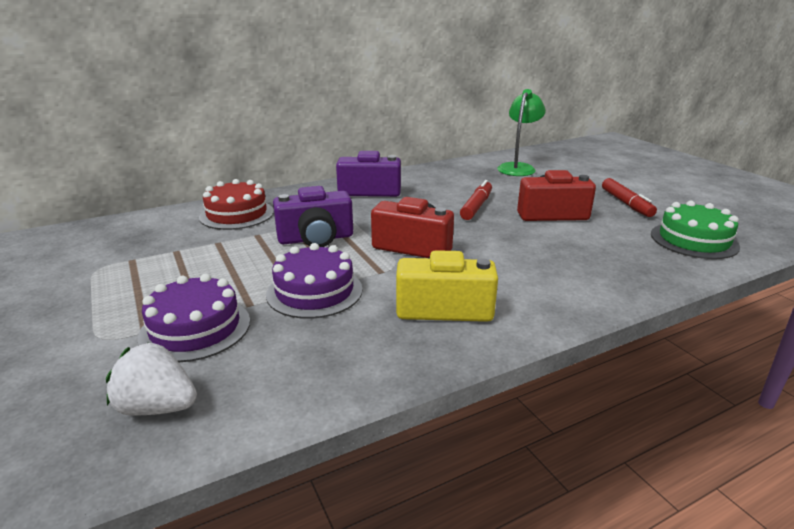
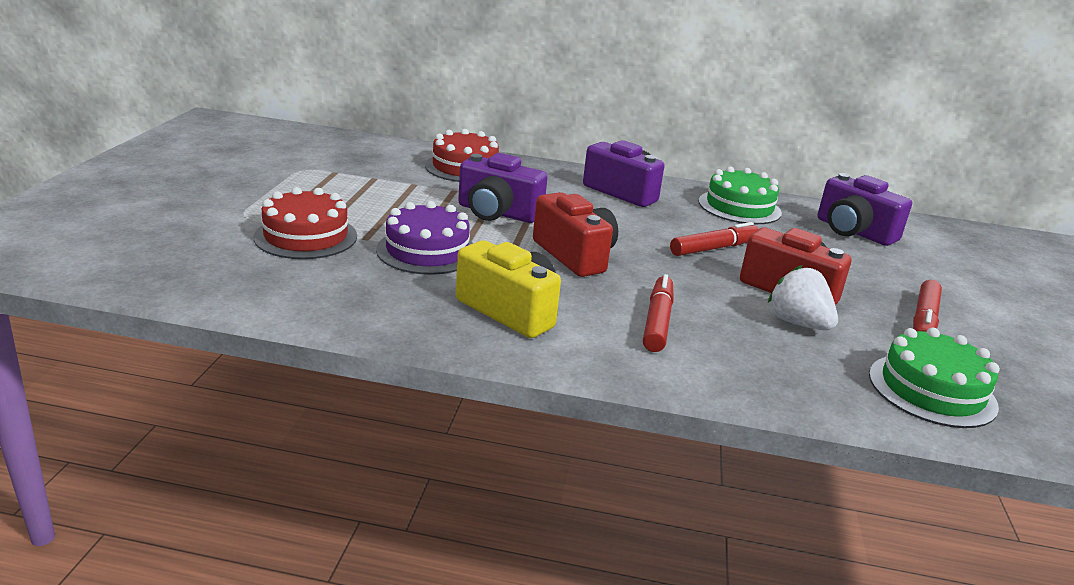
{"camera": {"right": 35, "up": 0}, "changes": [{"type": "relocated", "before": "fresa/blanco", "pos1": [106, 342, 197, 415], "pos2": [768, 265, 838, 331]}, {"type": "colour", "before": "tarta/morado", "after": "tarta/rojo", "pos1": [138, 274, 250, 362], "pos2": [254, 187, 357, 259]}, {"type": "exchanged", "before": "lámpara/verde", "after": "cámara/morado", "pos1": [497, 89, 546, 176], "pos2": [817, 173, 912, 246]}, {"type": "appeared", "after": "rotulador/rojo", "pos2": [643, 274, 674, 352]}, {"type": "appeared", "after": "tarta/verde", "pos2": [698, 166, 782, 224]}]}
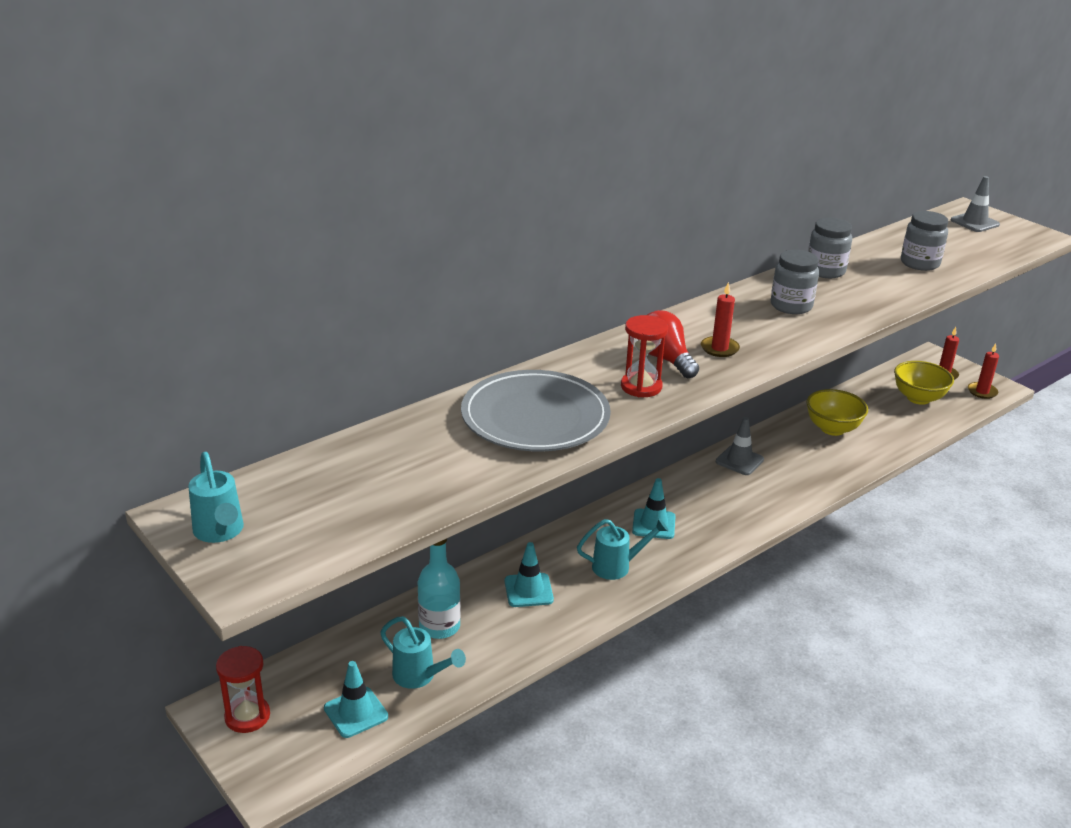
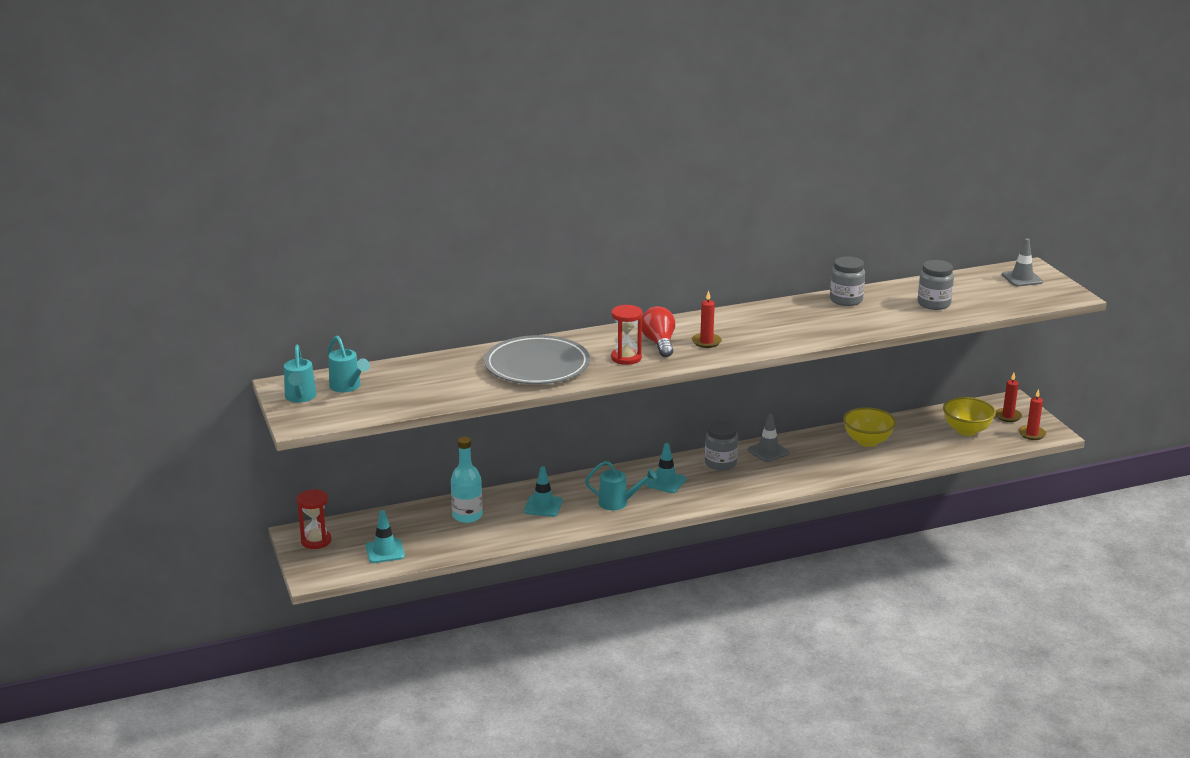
{"camera": {"right": 20, "up": -5}, "changes": [{"type": "relocated", "before": "regadera/turquesa", "pos1": [380, 616, 466, 689], "pos2": [328, 336, 370, 392]}, {"type": "relocated", "before": "tarro/gris", "pos1": [771, 250, 819, 314], "pos2": [705, 421, 738, 471]}]}
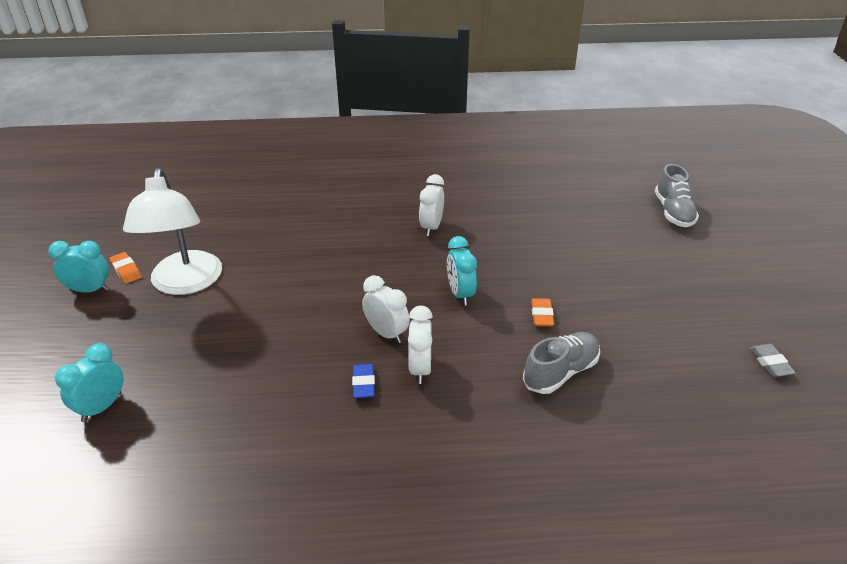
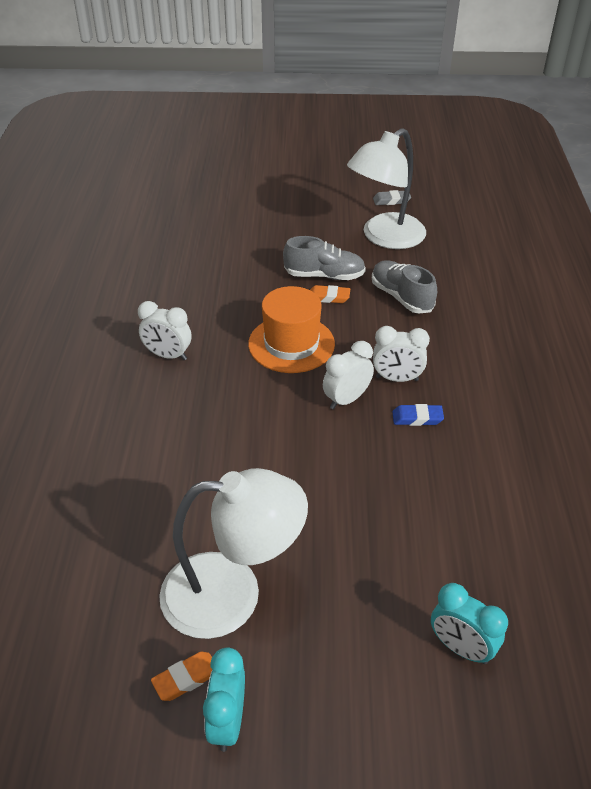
{"camera": {"right": -85, "up": 5}, "changes": [{"type": "exchanged", "before": "despertador/turquesa", "after": "sombrero/naranja", "pos1": [447, 236, 477, 306], "pos2": [248, 286, 335, 373]}, {"type": "relocated", "before": "zapato/gris", "pos1": [655, 164, 699, 227], "pos2": [283, 236, 366, 280]}, {"type": "appeared", "after": "lámpara/blanco", "pos2": [347, 128, 426, 249]}]}
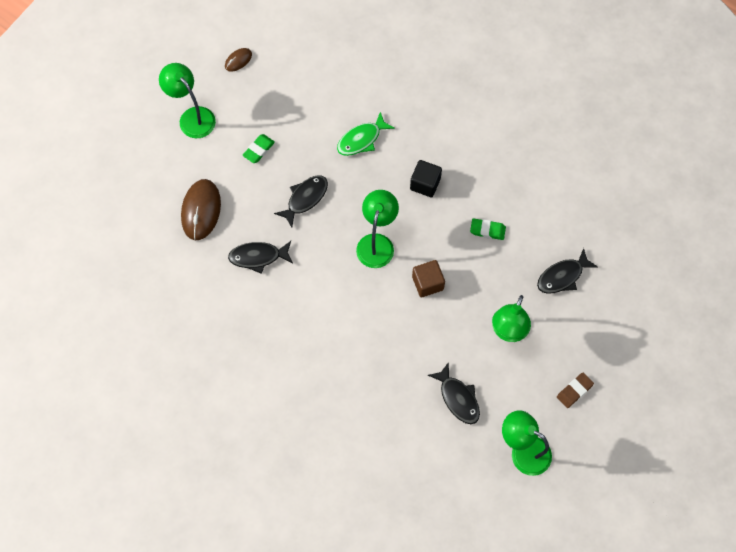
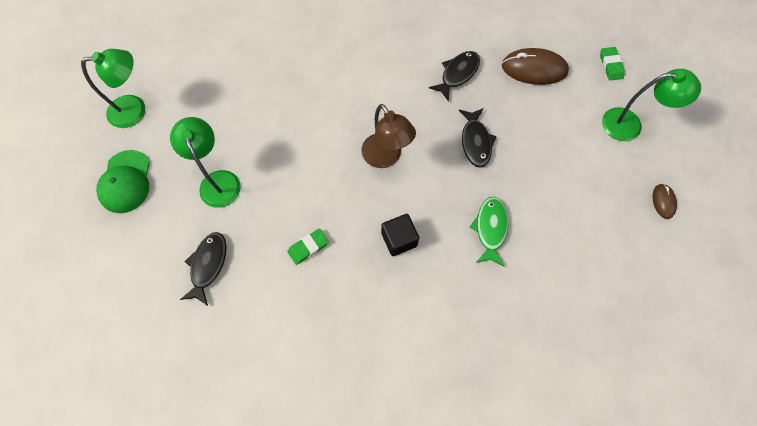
{"camera": {"right": 135, "up": 0}, "changes": [{"type": "spun", "before": "ratón/marrón", "pos1": [181, 179, 221, 240], "pos2": [502, 48, 569, 85], "turn": -45}, {"type": "relocated", "before": "goma de borrar/verde", "pos1": [242, 134, 275, 163], "pos2": [600, 47, 625, 81]}, {"type": "colour", "before": "lámpara/verde", "after": "lámpara/marrón", "pos1": [356, 190, 399, 268], "pos2": [361, 104, 416, 168]}, {"type": "missing", "before": "cubo/marrón", "pos1": [412, 260, 445, 297]}, {"type": "missing", "before": "pez/negro", "pos1": [428, 362, 480, 424]}, {"type": "exchanged", "before": "goma de borrar/marrón", "after": "gorra/verde", "pos1": [557, 372, 594, 408], "pos2": [96, 150, 150, 213]}]}
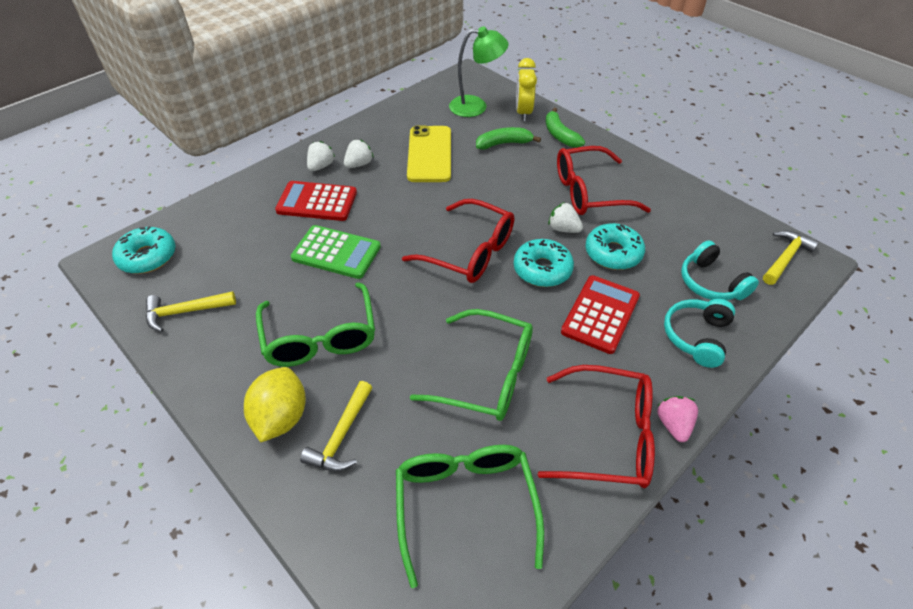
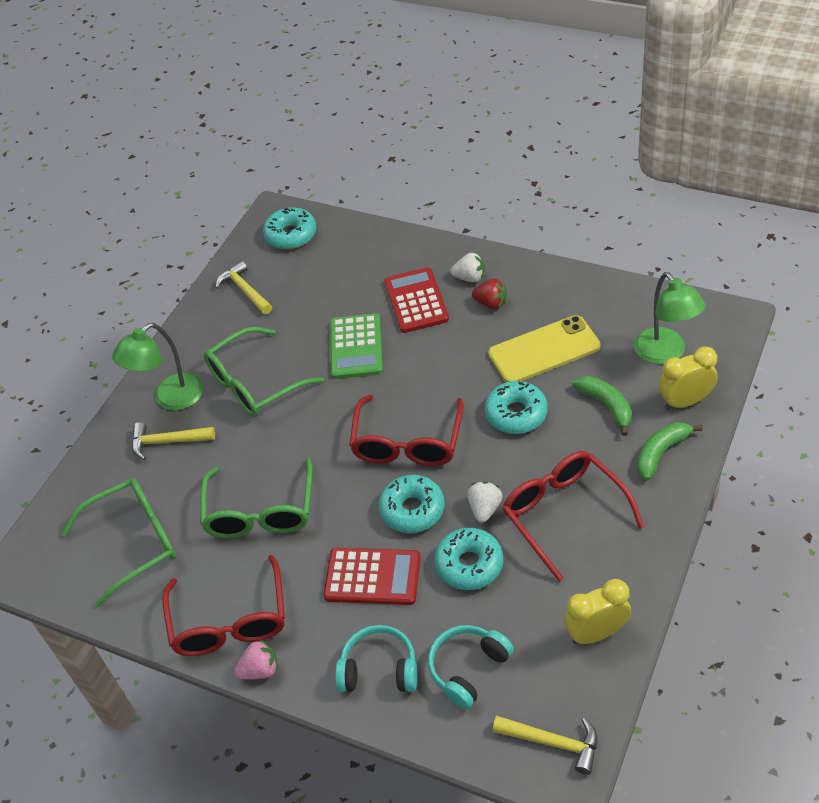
{"camera": {"right": 75, "up": 0}, "changes": [{"type": "exchanged", "before": "limón/amarillo", "after": "lámpara/verde", "pos1": [244, 367, 306, 442], "pos2": [112, 323, 203, 411]}, {"type": "colour", "before": "fresa/blanco", "after": "fresa/rojo", "pos1": [344, 139, 374, 168], "pos2": [472, 279, 507, 309]}, {"type": "appeared", "after": "rosquilla/turquesa", "pos2": [485, 381, 548, 434]}, {"type": "appeared", "after": "despertador/amarillo", "pos2": [564, 579, 631, 644]}]}
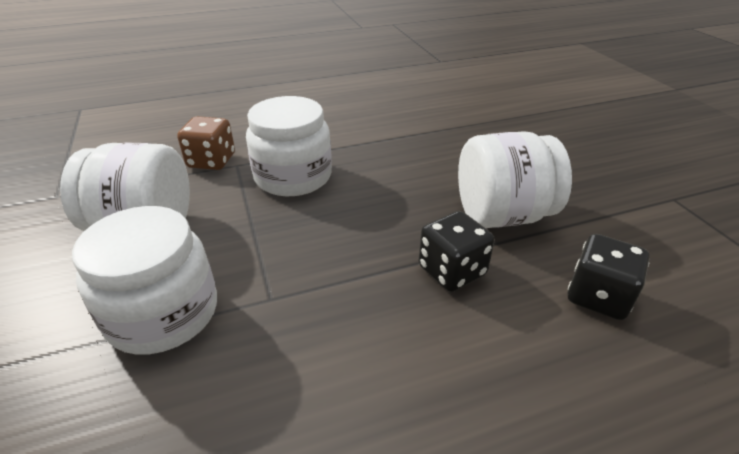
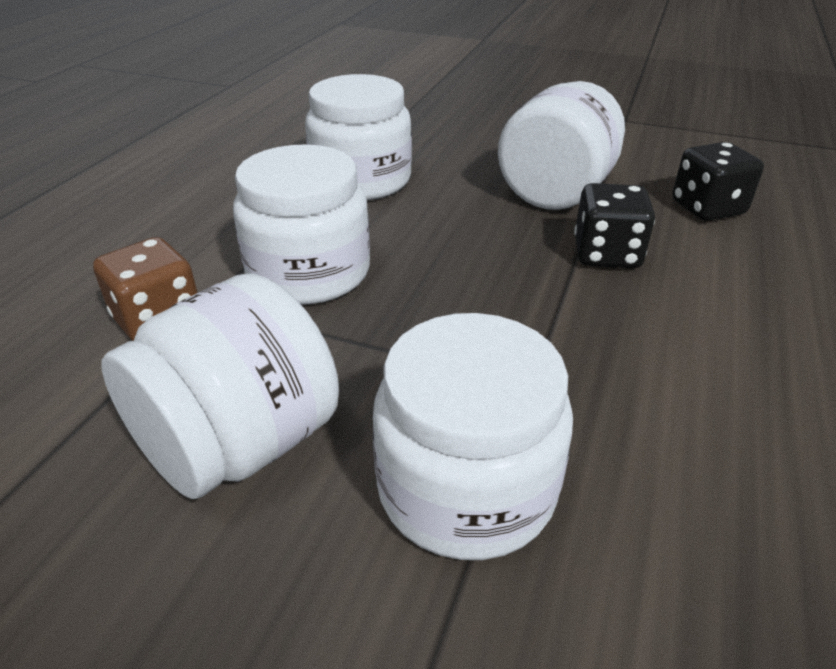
{"camera": {"right": -50, "up": 0}, "changes": [{"type": "appeared", "after": "tarro/blanco", "pos2": [305, 74, 412, 200]}]}
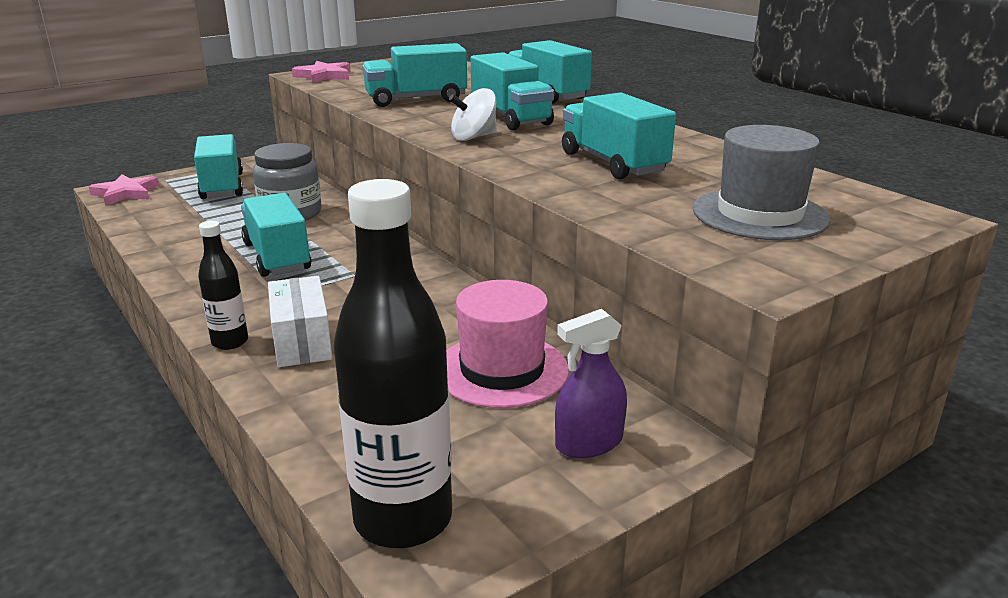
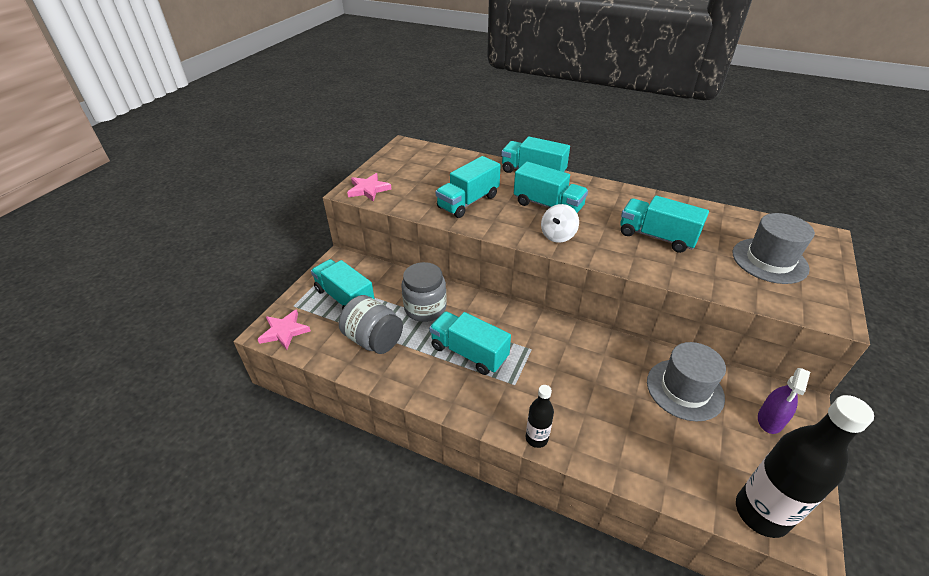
{"camera": {"right": -30, "up": 15}, "changes": [{"type": "missing", "before": "caja/blanco", "pos1": [268, 276, 332, 367]}, {"type": "colour", "before": "sombrero/rosa", "after": "sombrero/gris", "pos1": [446, 280, 569, 408], "pos2": [647, 342, 726, 421]}, {"type": "appeared", "after": "tarro/gris", "pos2": [339, 295, 403, 354]}]}
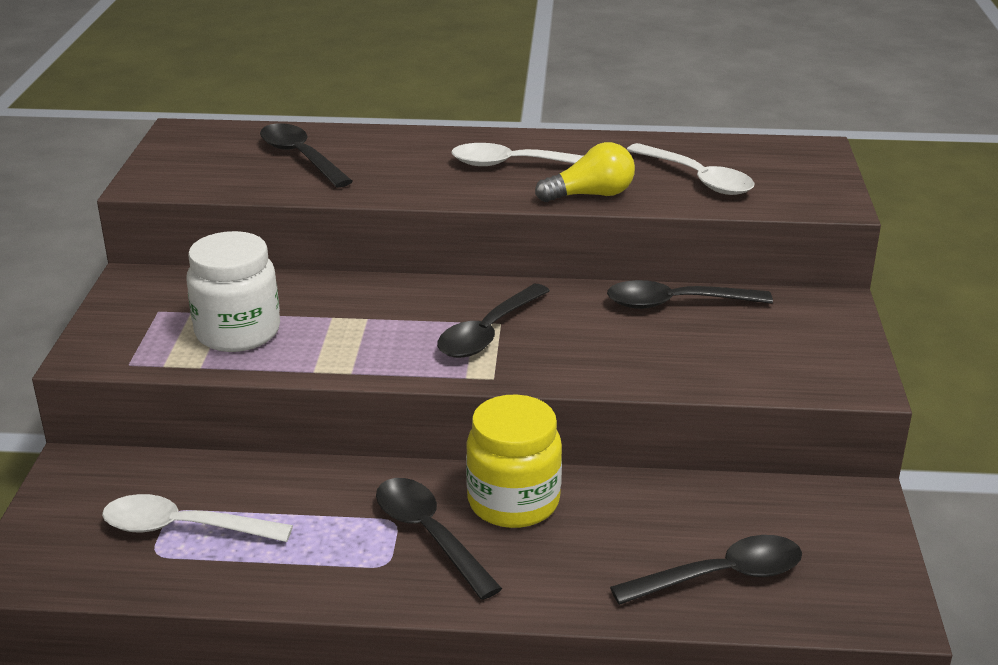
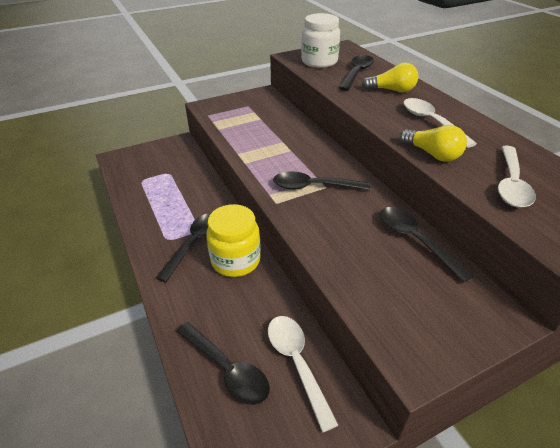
{"camera": {"right": 60, "up": 10}, "changes": [{"type": "relocated", "before": "cuchara/blanco", "pos1": [102, 494, 293, 542], "pos2": [268, 316, 338, 433]}, {"type": "relocated", "before": "tarro/blanco", "pos1": [186, 231, 280, 352], "pos2": [301, 13, 340, 68]}, {"type": "appeared", "after": "bombilla/amarillo", "pos2": [362, 63, 418, 92]}]}
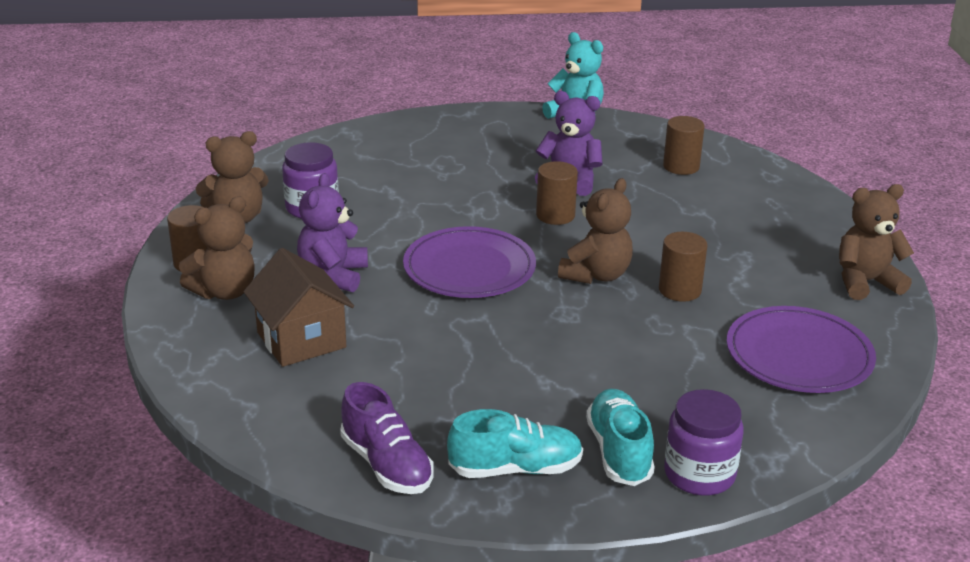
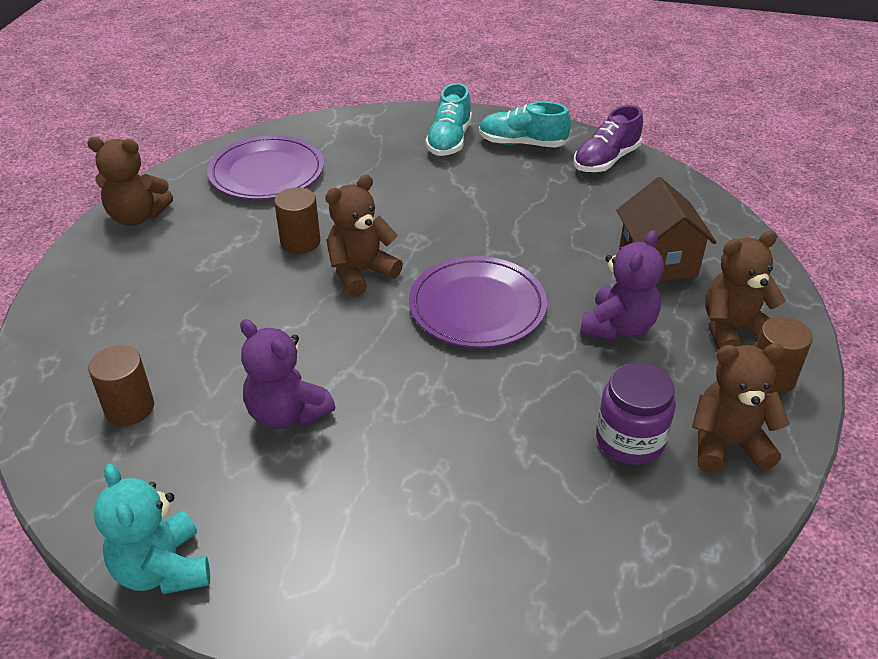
{"camera": {"right": -160, "up": 10}, "changes": [{"type": "spun", "before": "zapato/morado", "pos1": [340, 382, 434, 494], "pos2": [574, 105, 643, 172], "turn": -120}, {"type": "missing", "before": "cilindro/marrón", "pos1": [536, 161, 578, 225]}, {"type": "missing", "before": "tarro/morado", "pos1": [664, 389, 744, 496]}]}
